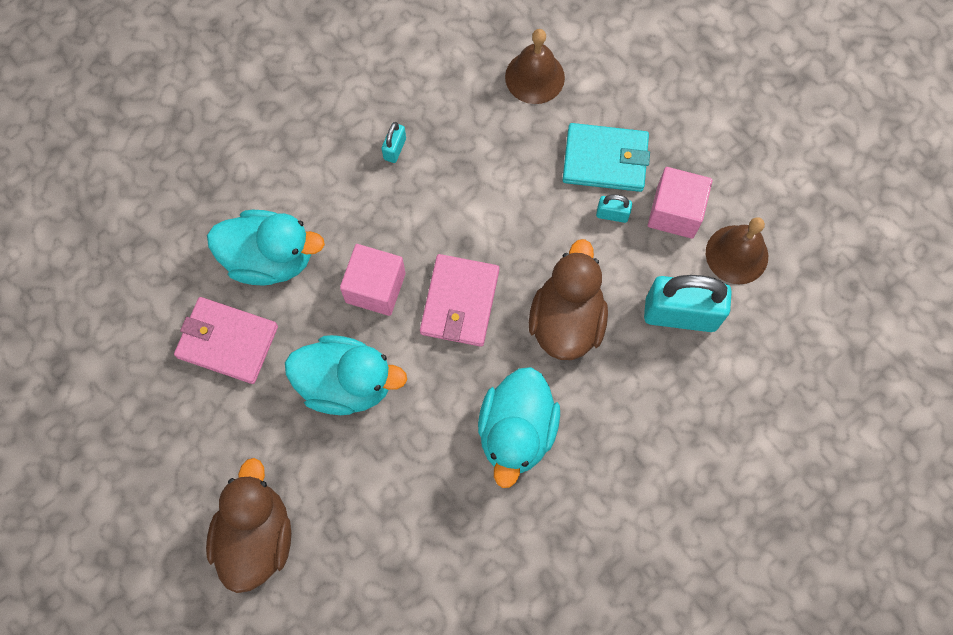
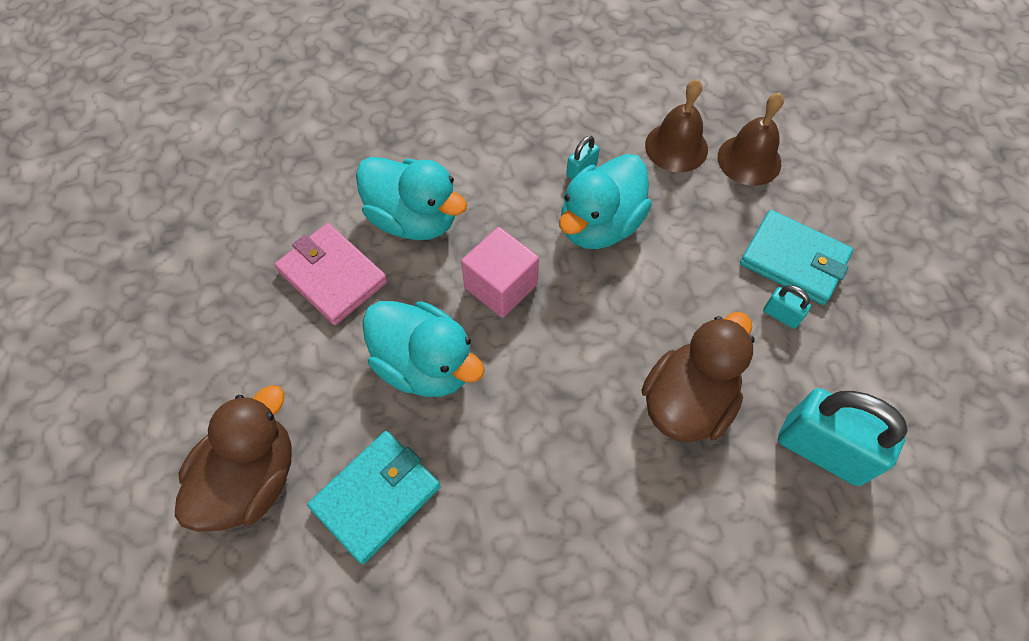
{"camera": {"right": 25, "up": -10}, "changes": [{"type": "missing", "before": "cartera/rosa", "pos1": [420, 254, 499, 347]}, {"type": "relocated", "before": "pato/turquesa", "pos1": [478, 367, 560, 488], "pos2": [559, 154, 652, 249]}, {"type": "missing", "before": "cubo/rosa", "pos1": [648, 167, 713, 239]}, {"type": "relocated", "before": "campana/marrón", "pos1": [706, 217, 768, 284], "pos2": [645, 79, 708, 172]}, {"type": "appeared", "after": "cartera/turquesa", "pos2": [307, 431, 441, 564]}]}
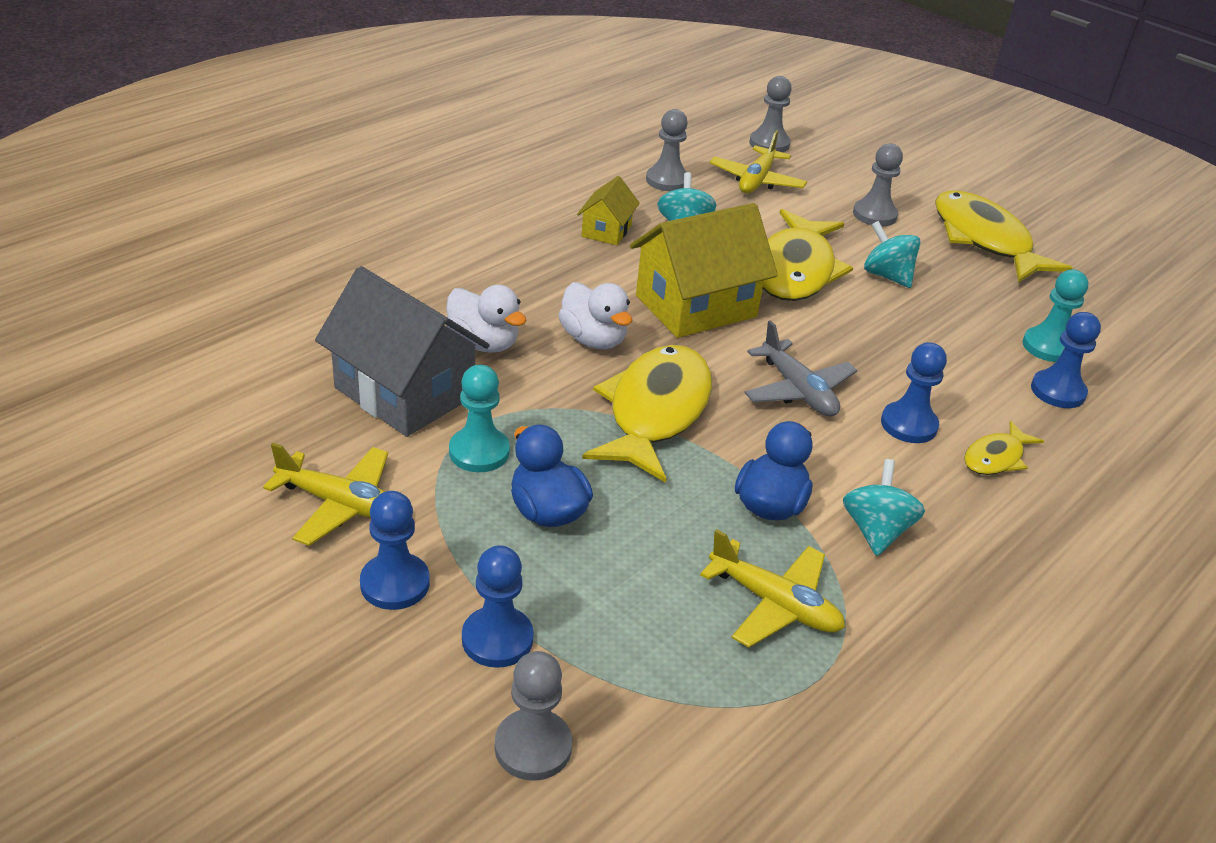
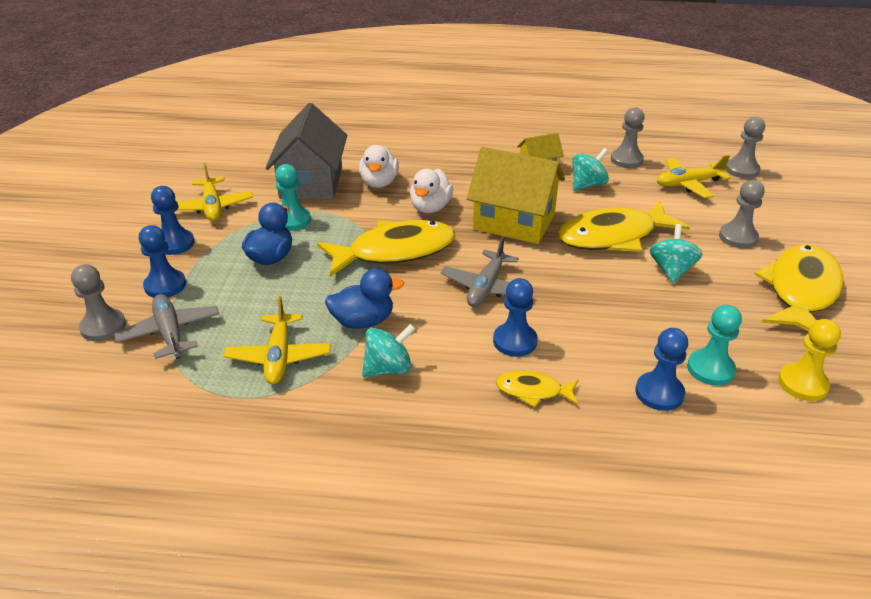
{"camera": {"right": 55, "up": 0}, "changes": [{"type": "appeared", "after": "avión/gris", "pos2": [114, 294, 220, 359]}, {"type": "appeared", "after": "peón/amarillo", "pos2": [778, 319, 841, 401]}]}
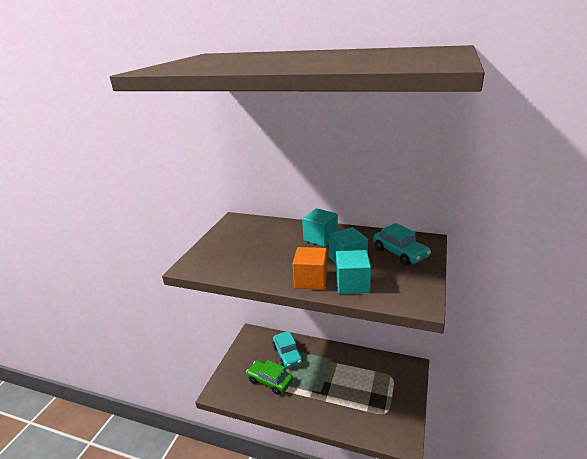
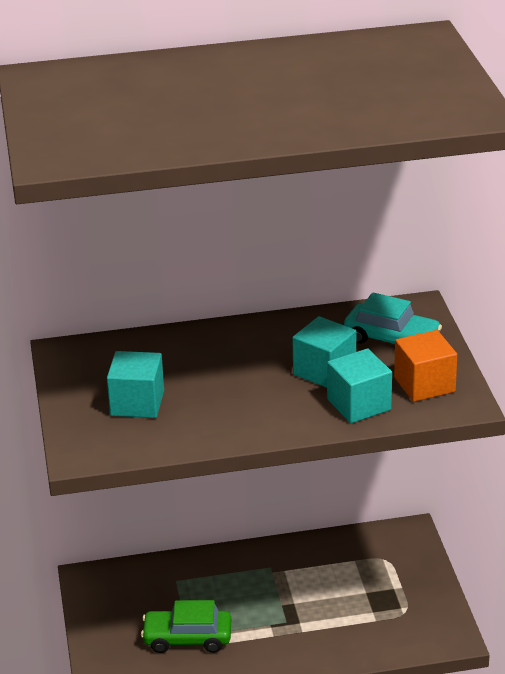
{"camera": {"right": -30, "up": 5}, "changes": [{"type": "missing", "before": "coche/turquesa", "pos1": [273, 331, 303, 368]}, {"type": "relocated", "before": "cubo/naranja", "pos1": [293, 247, 327, 290], "pos2": [394, 330, 457, 402]}, {"type": "relocated", "before": "cubo/turquesa", "pos1": [302, 208, 338, 247], "pos2": [107, 351, 164, 418]}]}
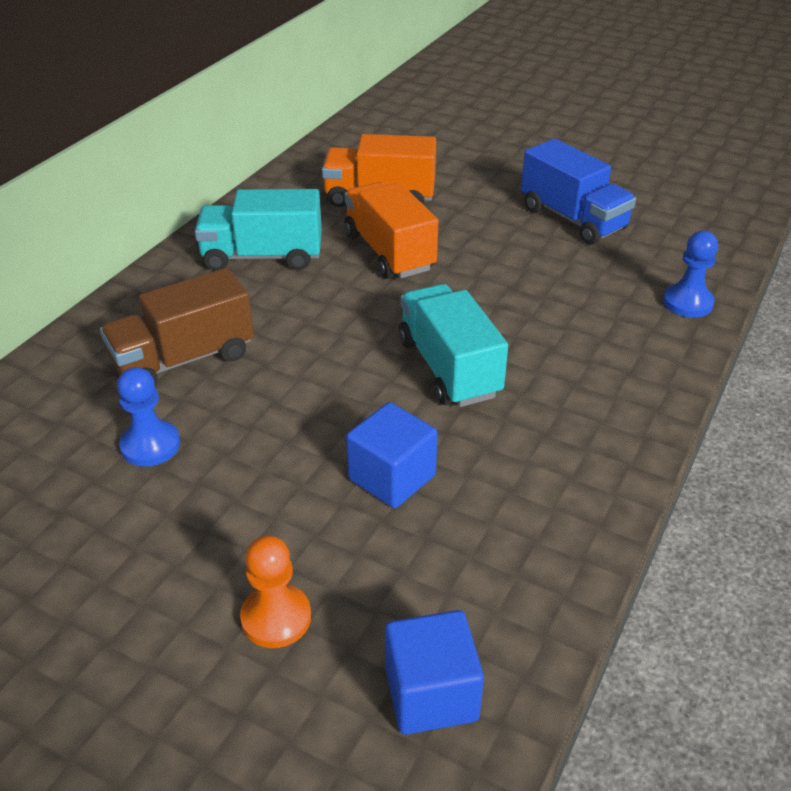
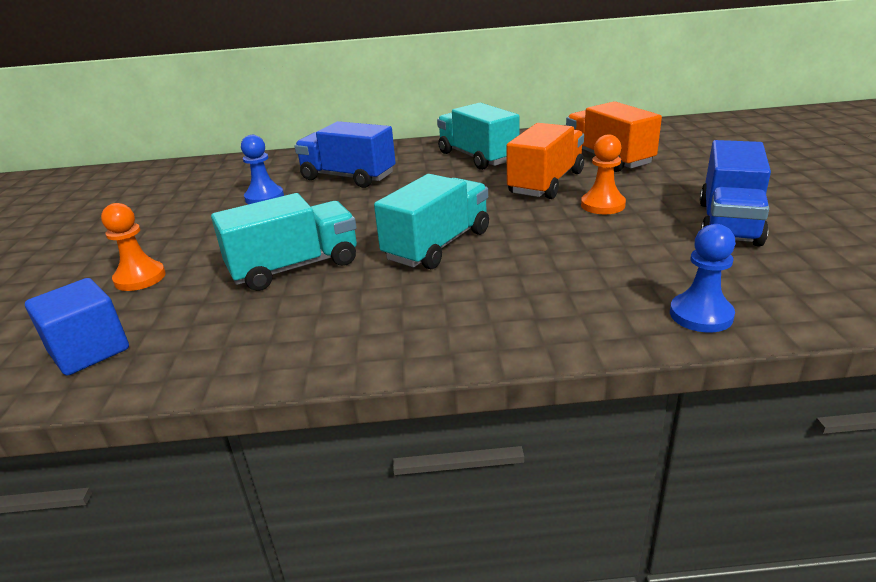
{"camera": {"right": 60, "up": -10}, "changes": [{"type": "colour", "before": "camión/marrón", "after": "camión/azul", "pos1": [100, 268, 254, 385], "pos2": [294, 121, 396, 188]}, {"type": "exchanged", "before": "cubo/azul", "after": "camión/turquesa", "pos1": [346, 402, 438, 508], "pos2": [211, 193, 357, 291]}, {"type": "appeared", "after": "peón/naranja", "pos2": [581, 134, 626, 214]}]}
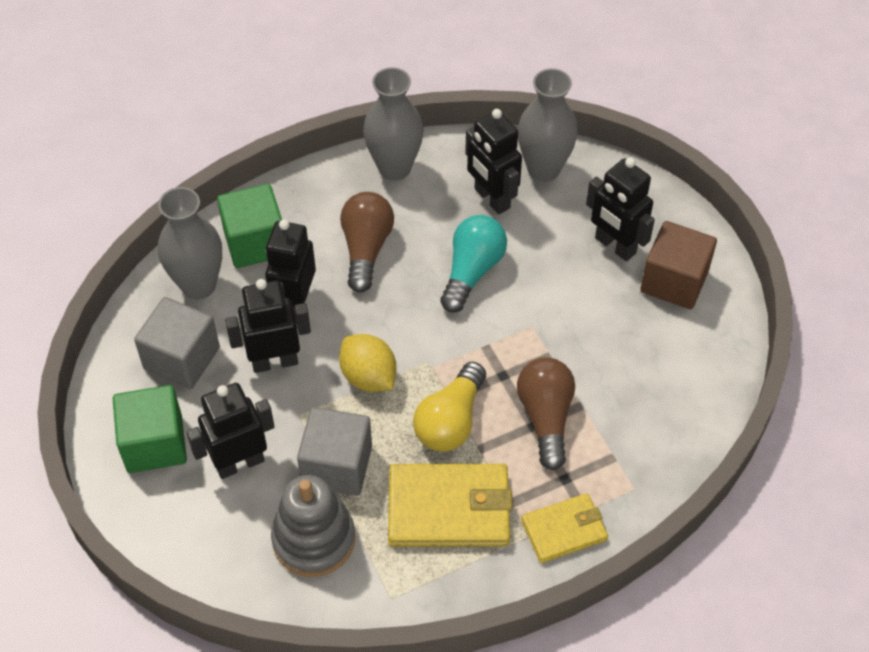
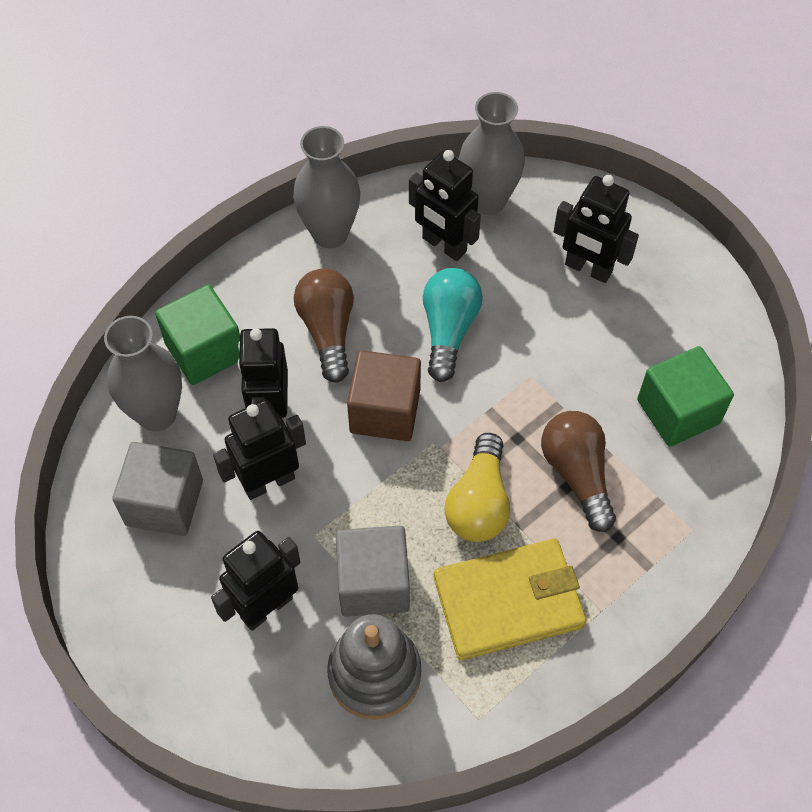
{"camera": {"right": -15, "up": 5}, "changes": [{"type": "relocated", "before": "cubo/verde", "pos1": [113, 385, 187, 473], "pos2": [637, 346, 734, 447]}, {"type": "missing", "before": "limón/amarillo", "pos1": [339, 334, 396, 392]}, {"type": "missing", "before": "cartera/amarillo", "pos1": [521, 493, 608, 563]}, {"type": "relocated", "before": "cubo/marrón", "pos1": [640, 221, 717, 309], "pos2": [347, 350, 421, 441]}]}
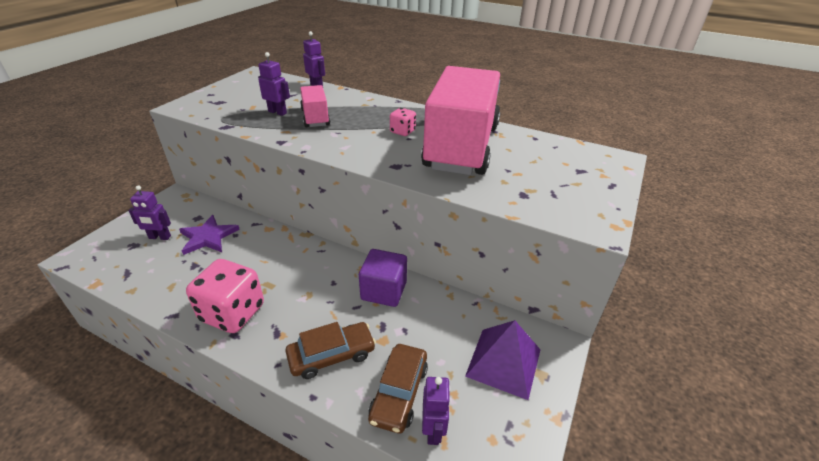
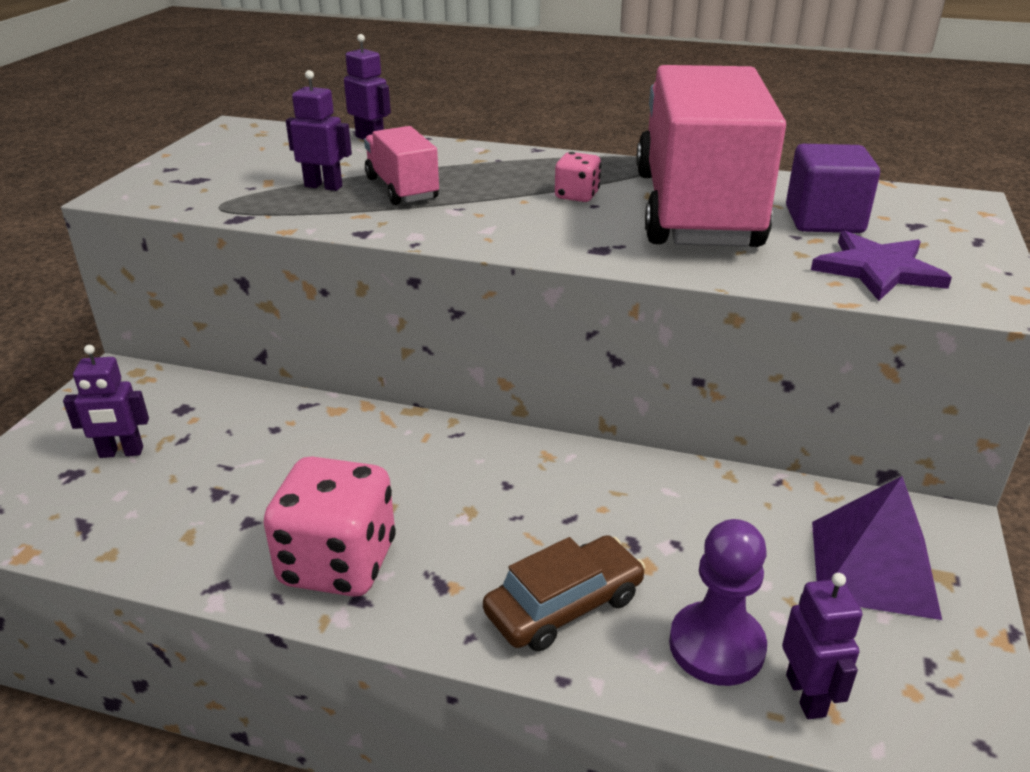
{"camera": {"right": -10, "up": -5}, "changes": [{"type": "relocated", "before": "estrella/morado", "pos1": [179, 215, 240, 255], "pos2": [811, 231, 952, 301]}, {"type": "relocated", "before": "cubo/morado", "pos1": [359, 249, 407, 307], "pos2": [786, 144, 880, 233]}, {"type": "exchanged", "before": "coche/marrón", "after": "peón/morado", "pos1": [368, 344, 428, 434], "pos2": [669, 519, 767, 686]}]}
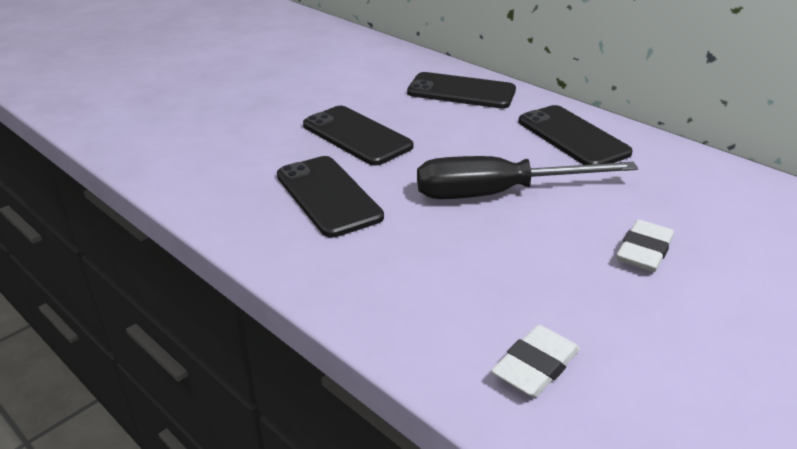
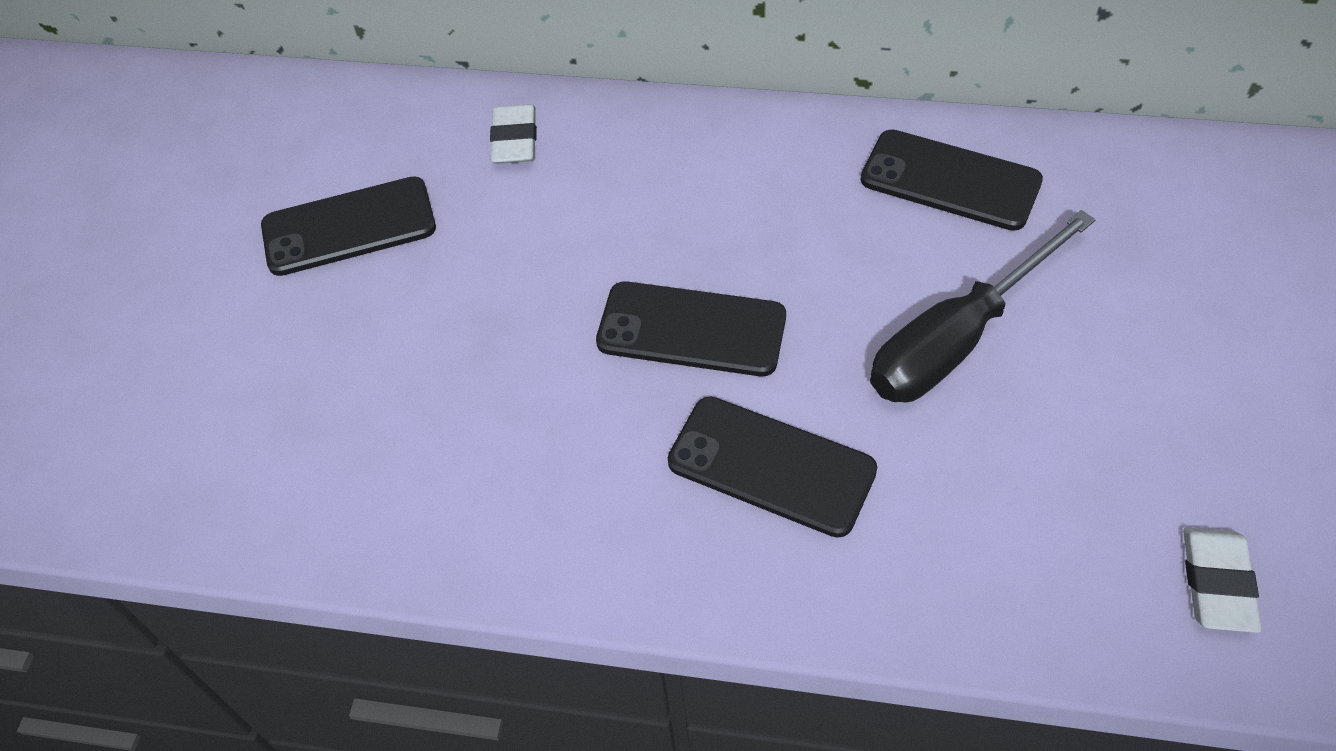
{"camera": {"right": -30, "up": 20}, "changes": [{"type": "relocated", "before": "móvil/negro", "pos1": [407, 72, 516, 109], "pos2": [261, 176, 436, 276]}, {"type": "relocated", "before": "goma de borrar/blanco", "pos1": [617, 219, 674, 272], "pos2": [490, 104, 537, 164]}]}
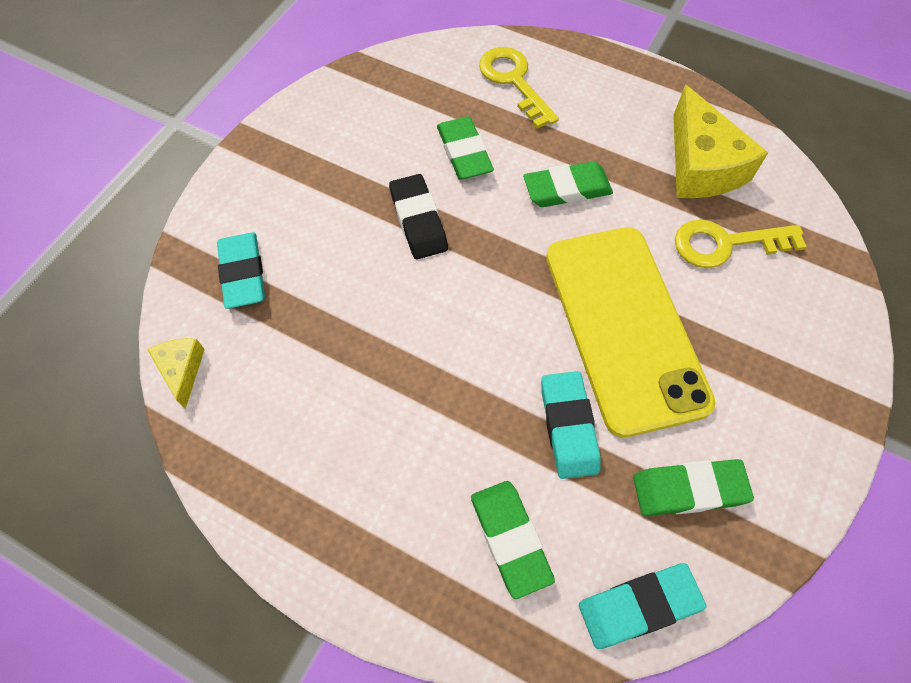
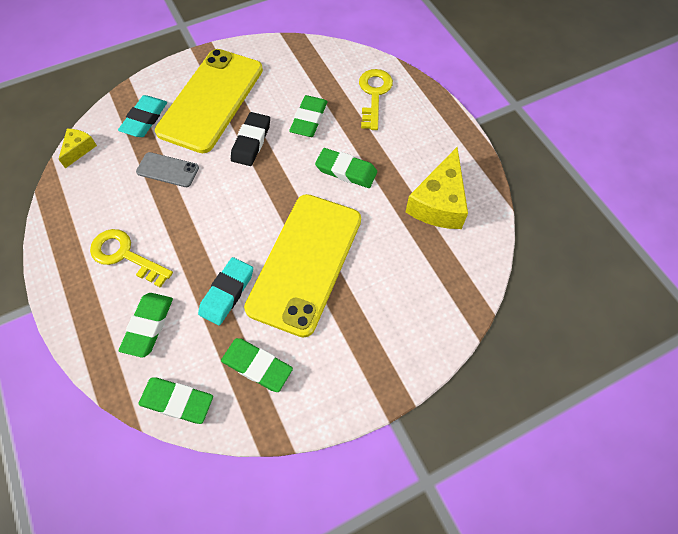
{"camera": {"right": 35, "up": 0}, "changes": [{"type": "colour", "before": "goma de borrar/turquesa", "after": "goma de borrar/verde", "pos1": [579, 563, 707, 649], "pos2": [138, 377, 213, 424]}, {"type": "relocated", "before": "llave/amarillo", "pos1": [675, 219, 807, 268], "pos2": [90, 229, 173, 288]}, {"type": "appeared", "after": "móvil/gris", "pos2": [136, 152, 199, 187]}, {"type": "appeared", "after": "móvil/amarillo", "pos2": [155, 49, 263, 153]}]}
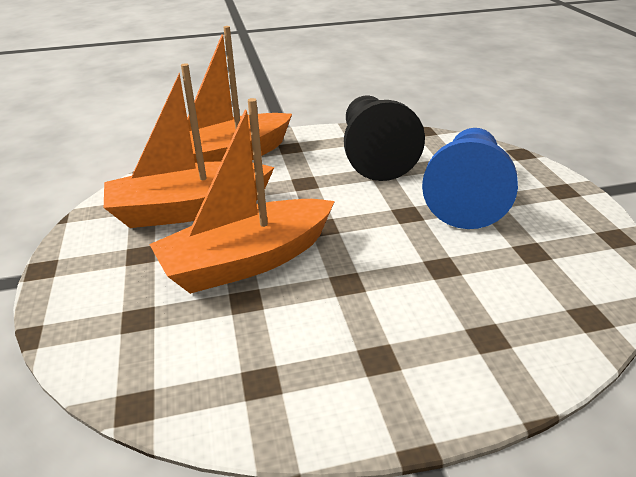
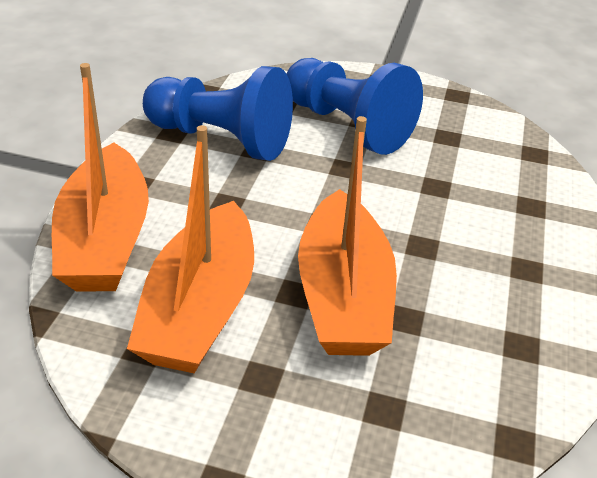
{"camera": {"right": -65, "up": 5}, "changes": [{"type": "colour", "before": "peón/negro", "after": "peón/azul", "pos1": [344, 95, 425, 181], "pos2": [143, 66, 293, 161]}]}
